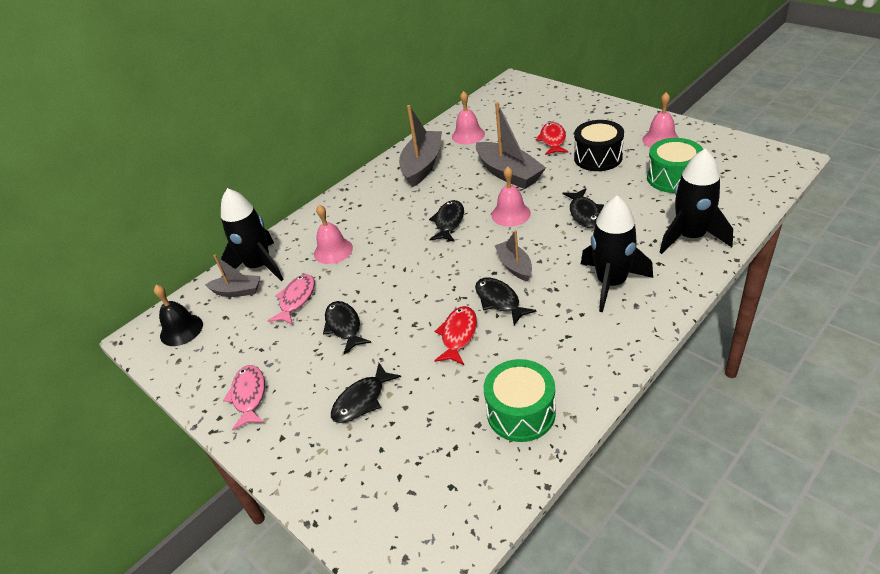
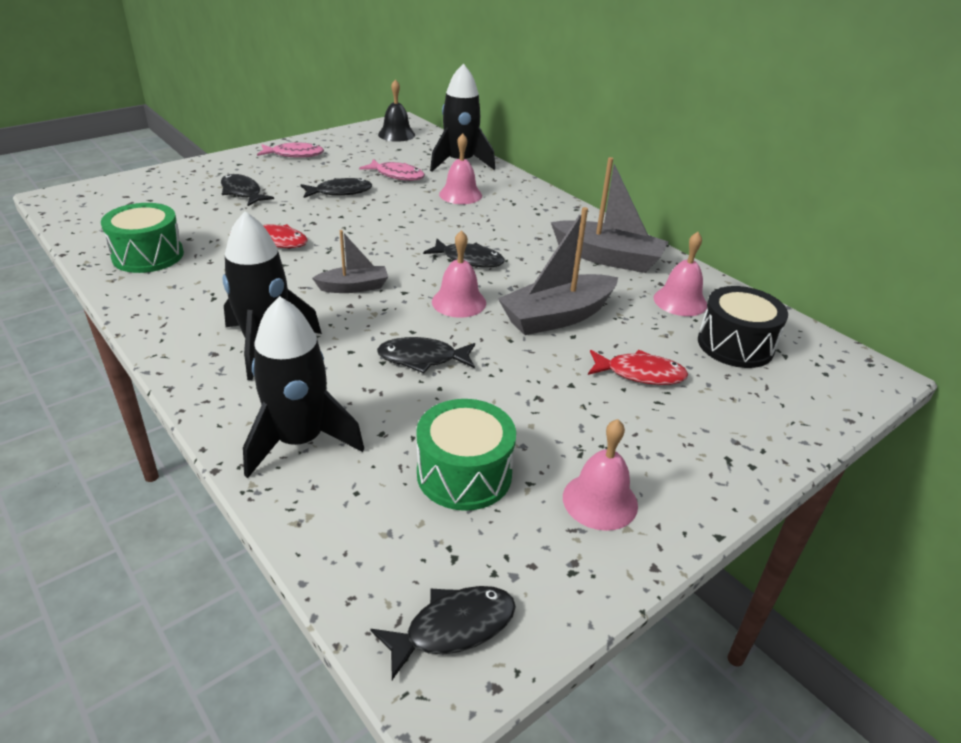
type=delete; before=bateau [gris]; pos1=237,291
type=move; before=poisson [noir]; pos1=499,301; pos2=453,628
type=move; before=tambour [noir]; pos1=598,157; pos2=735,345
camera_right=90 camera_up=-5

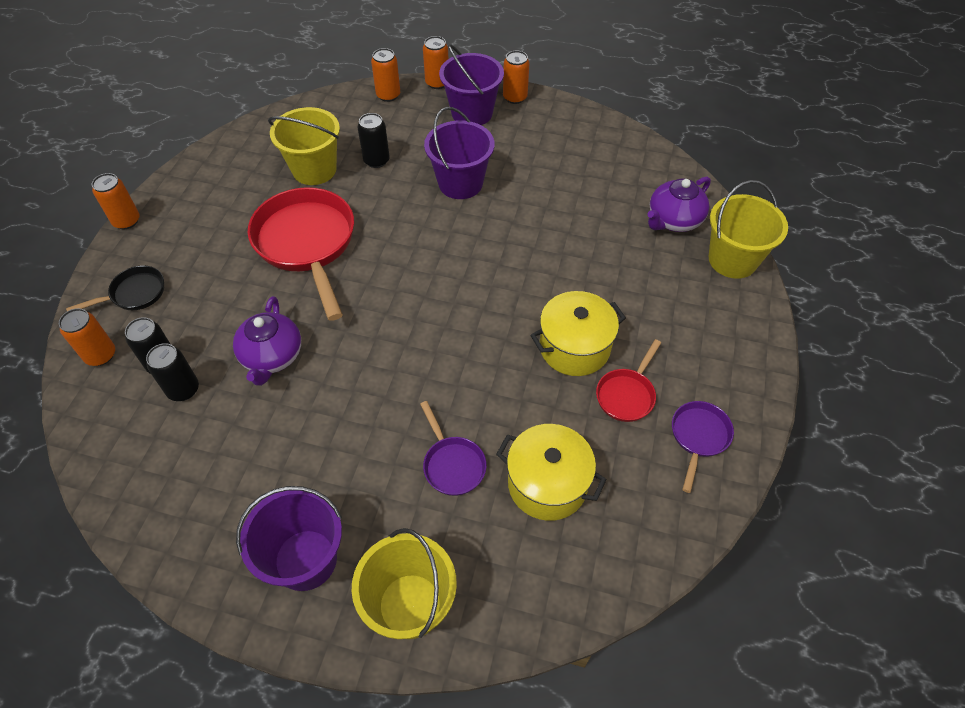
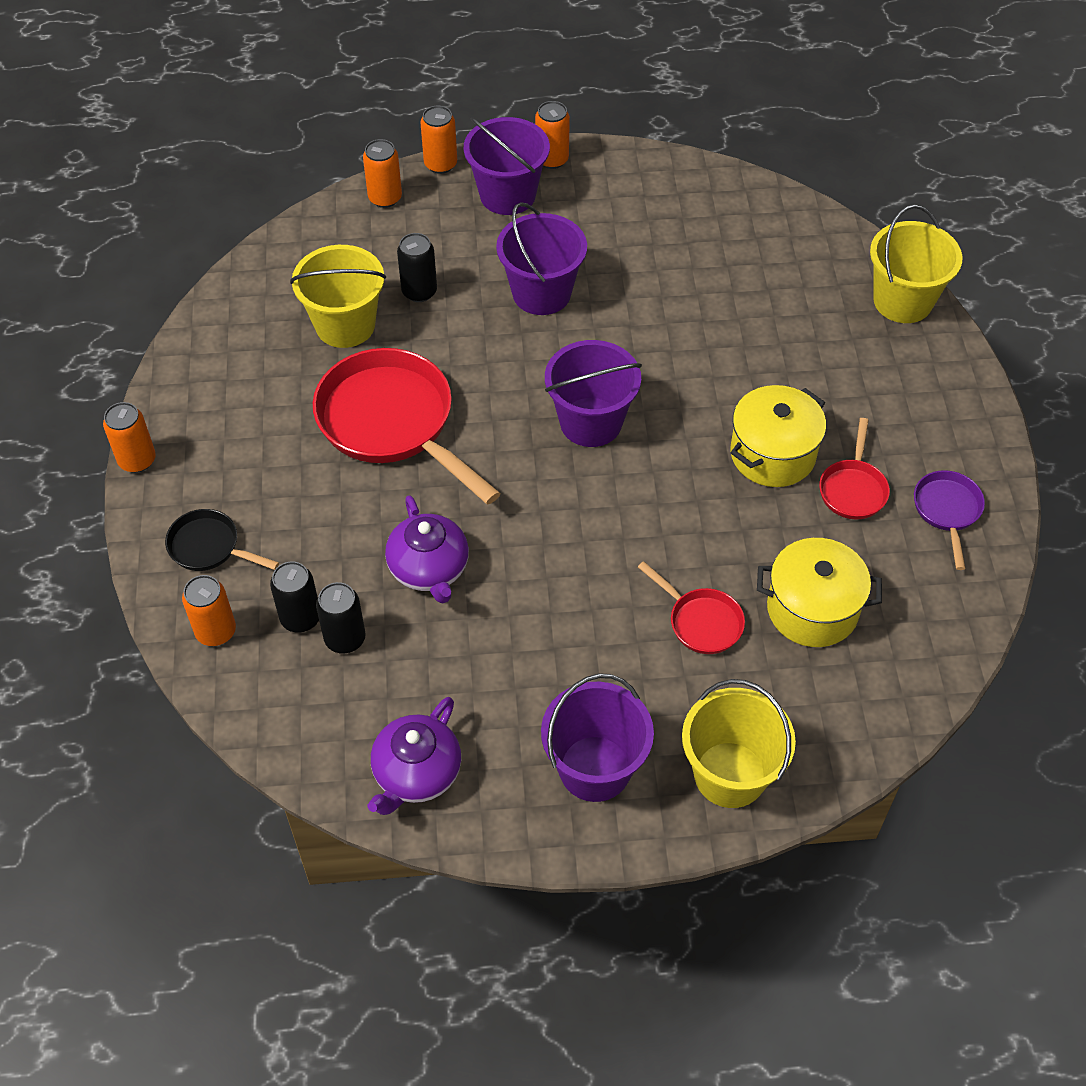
type=insert; after=seau [violet]; pos2=591,422
type=move; before=théière [violet]; pos1=673,220; pos2=416,773
type=recolor; before=poêle [violet]; after=poêle [rouge]; pos1=452,464; pos2=701,621
type=rotate; before=poêle [noir]; pos1=134,294; pos2=209,547; turn=-105
camera_right=-20 camera_up=0

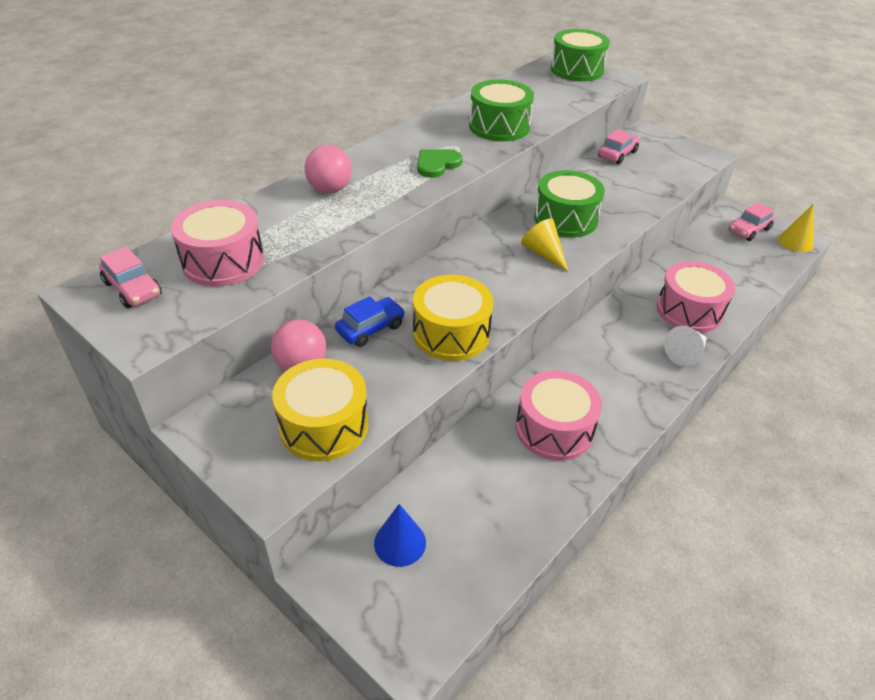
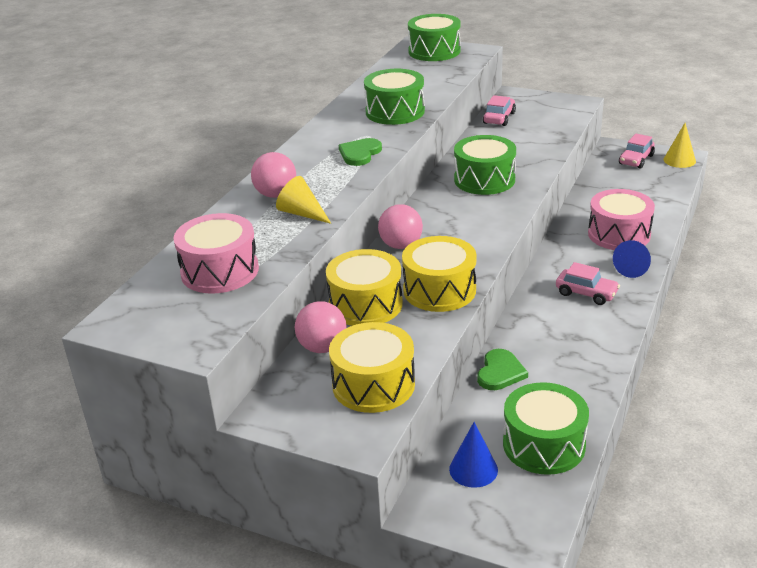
type=delete; before=tambour [rose]; pos1=554,429
type=insert; after=balle [rose]; pos2=401,245
type=insert; after=cœur [vert]; pos2=500,372
type=insert; after=tambour [vert]; pos2=544,444
type=move; before=voiture [rose]; pos1=133,289; pos2=586,293
type=move; before=cône [jaune]; pos1=543,253; pos2=302,213
type=replace; before=voiture [bleu]; after=tambour [jaune]; pos1=370,328; pos2=365,304
type=recolor; before=cône [blanc]; after=cône [bleu]; pos1=686,353; pos2=633,267
camera_right=-15 camera_up=-10

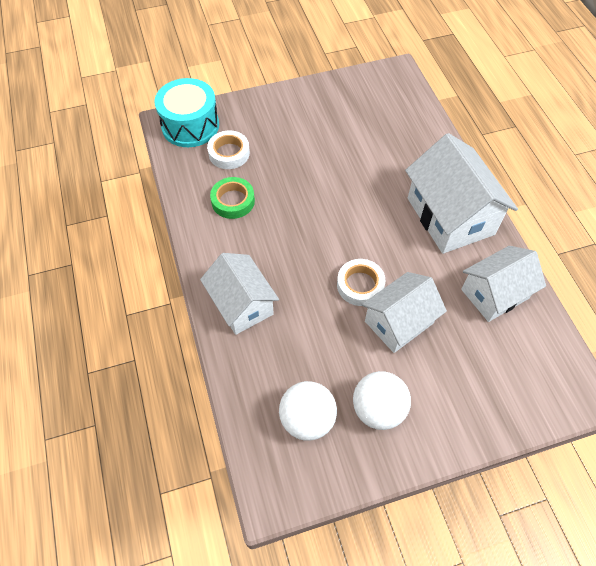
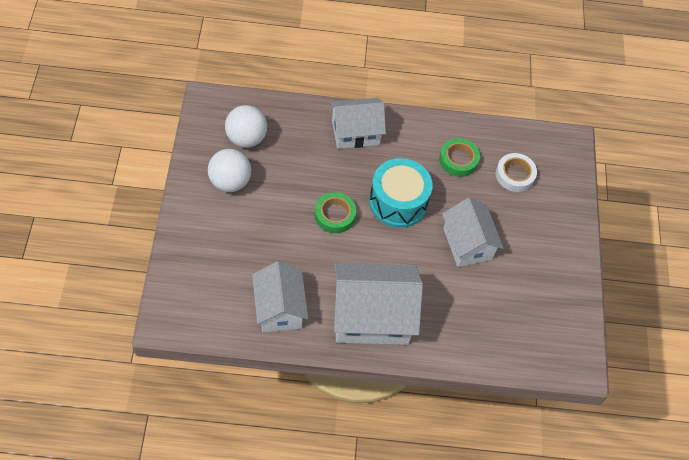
type=move; before=tambour [turquoise]; pos1=190,125; pos2=398,202
type=move; before=maison [blanc]; pos1=399,322; pos2=467,243
type=recolor; before=ruban adhésif [blanc]; after=ruban adhésif [vert]; pos1=360,285; pos2=335,215
camera_right=105 camera_up=0

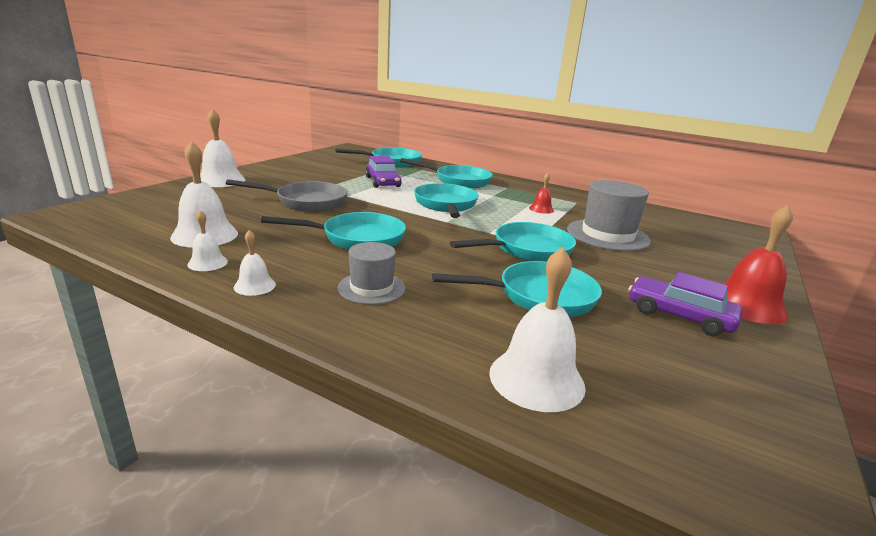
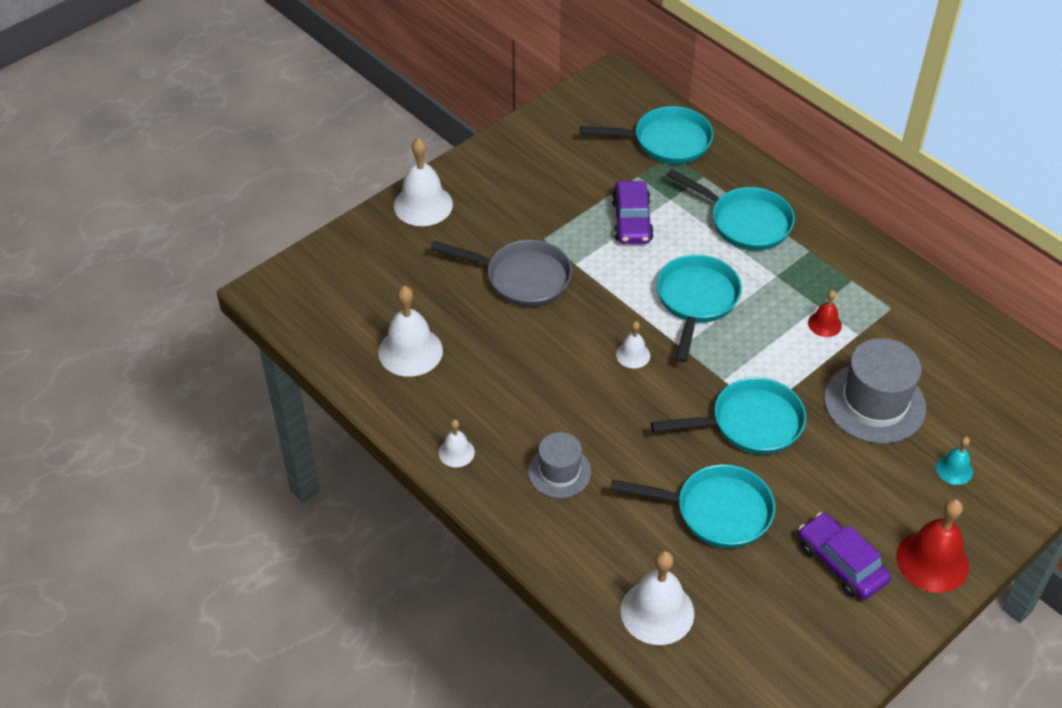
type=delete; before=poêle [turquoise]; pos1=357,238
type=insert; after=cloche [turquoise]; pos2=954,469
type=move; before=cloche [blanc]; pos1=207,263; pos2=633,355
camera_right=20 camera_up=25

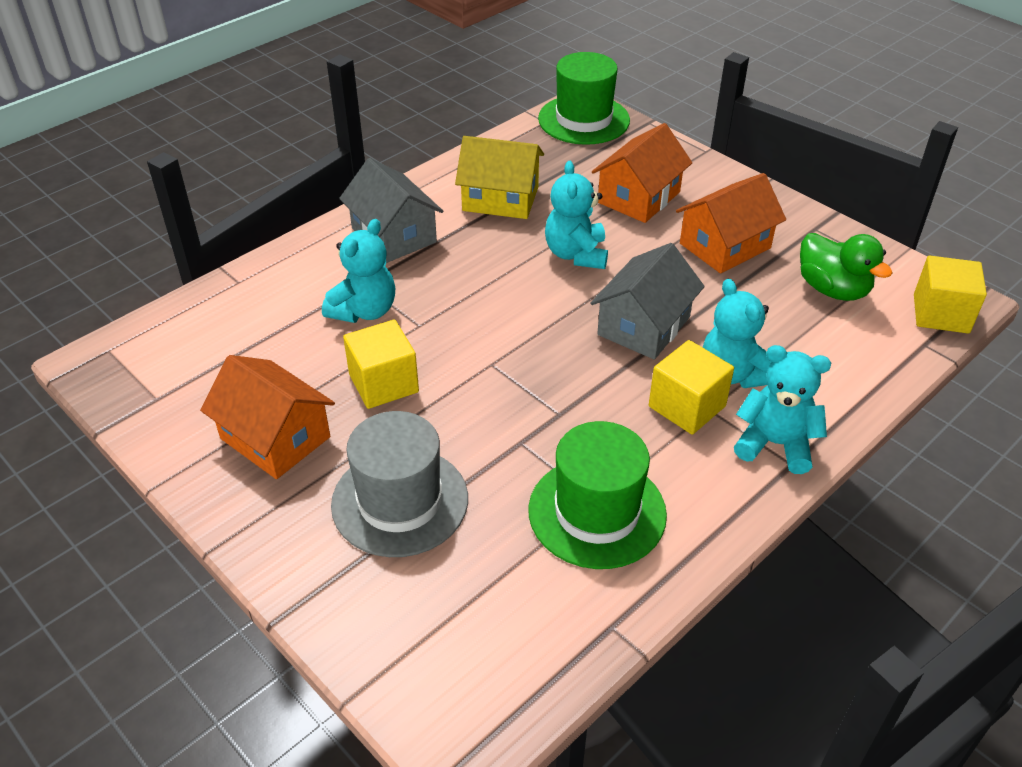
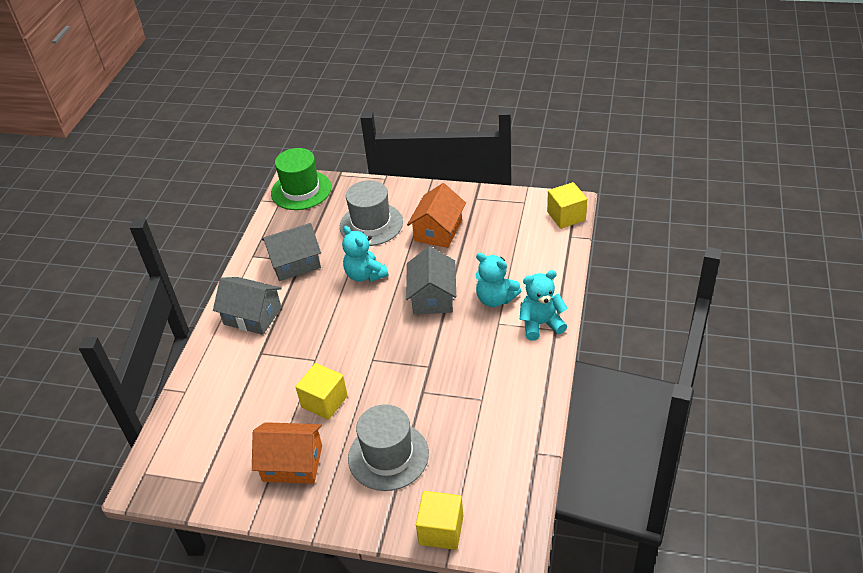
type=delete; before=ours en peluche [turquoise]; pos1=364,311
type=delete; before=chapeau [vert]; pos1=597,512
type=delete; before=canard [vert]; pos1=832,289
type=move; before=cube [jaune]; pos1=687,406; pos2=441,530
type=replace; before=maison [orange]; after=chapeau [gris]; pos1=638,197; pos2=371,224
type=recolor; before=maison [jaune]; after=maison [gris]; pos1=500,199; pos2=295,263
camera_right=-30 camera_up=0

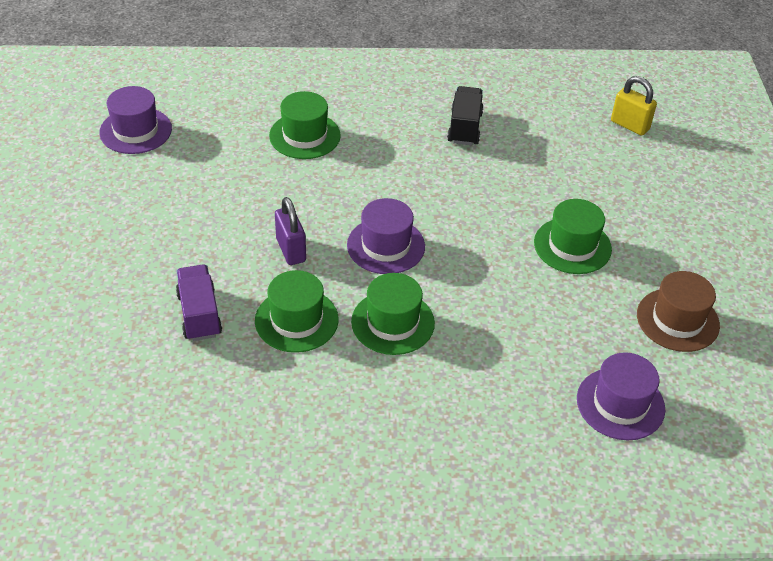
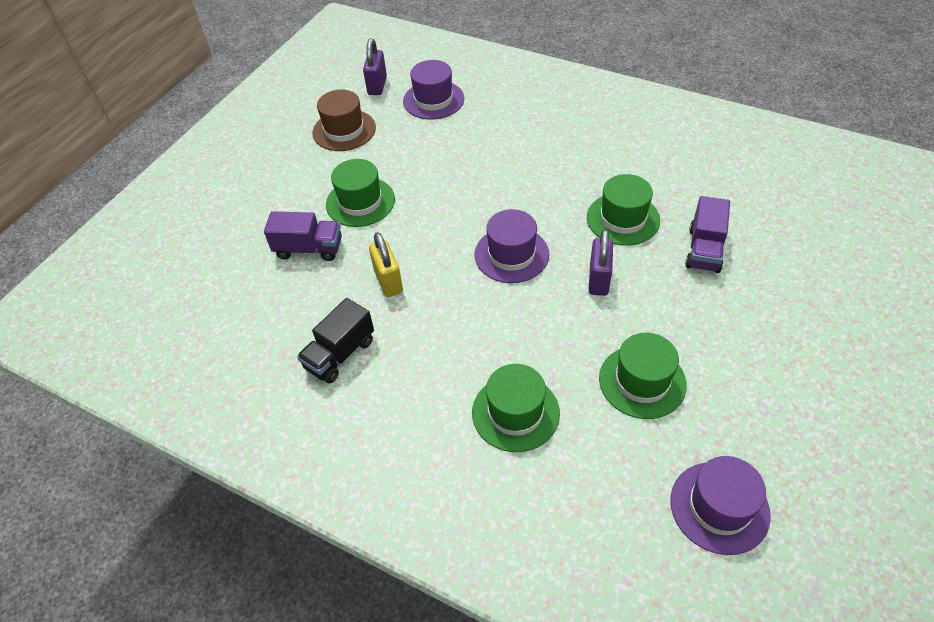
type=insert; after=camion [violet]; pos2=309,249
type=insert; after=cadenas [violet]; pos2=377,86
type=move; before=chapeau [vert]; pos1=393,322; pos2=642,381
type=move; before=cadenas [jaune]; pos1=629,125; pos2=388,281
camera_right=-145 camera_up=5

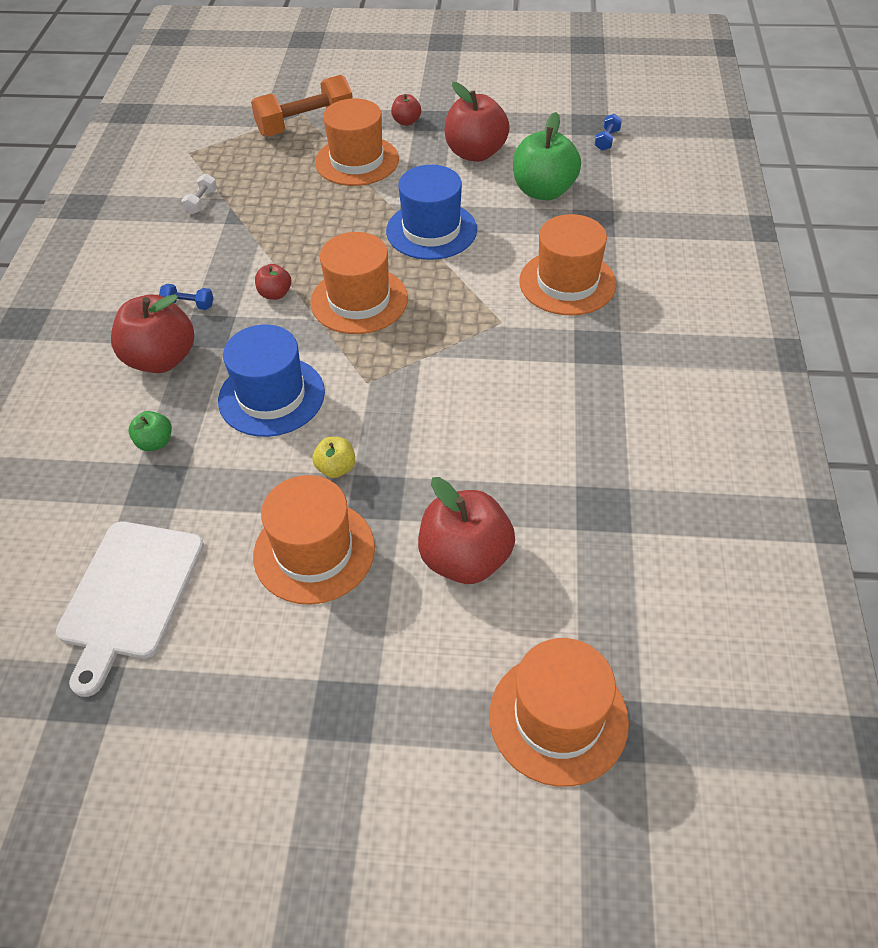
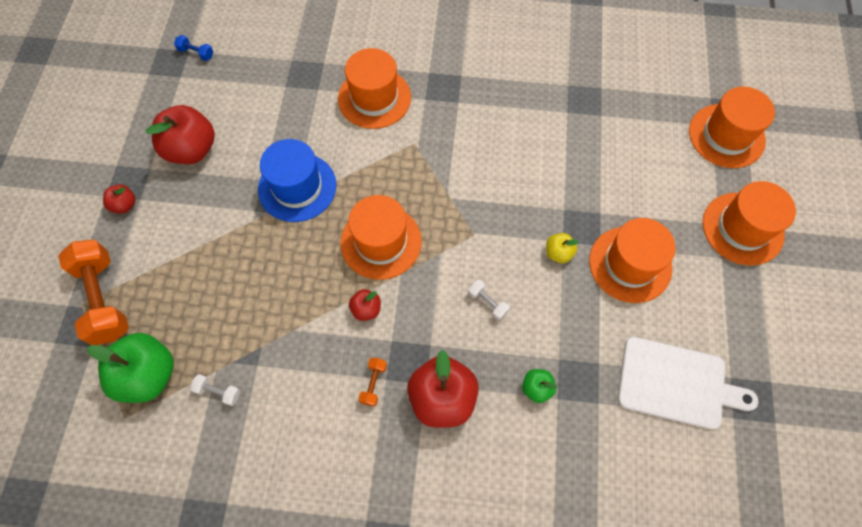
type=delete; before=pomme [rouge]; pos1=465,558
type=move; before=chapeau [orange]; pos1=357,161; pos2=742,228
type=move; before=pomme [vert]; pos1=543,191; pos2=148,375
type=replace; before=chapeau [bleu]; after=haltère [blanc]; pos1=271,396; pos2=487,303
type=recolor; before=haltère [bleu]; after=haltère [orange]; pos1=189,305; pos2=373,383
camera_right=-90 camera_up=15

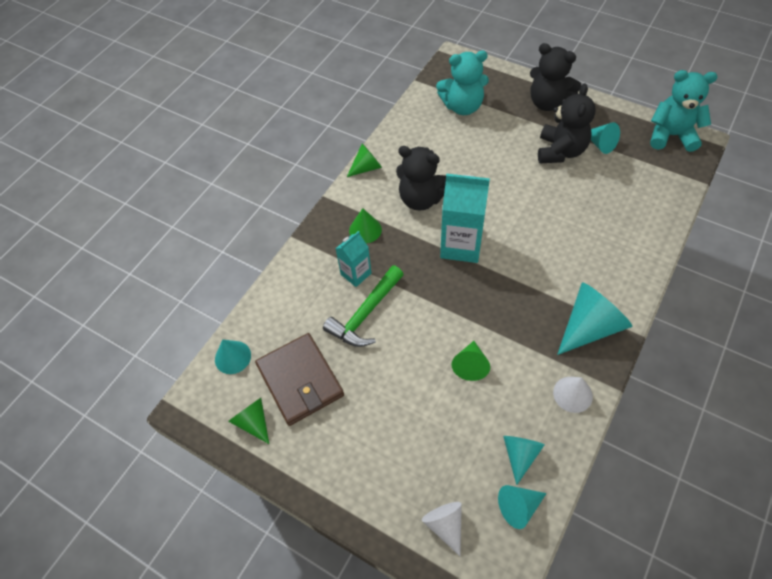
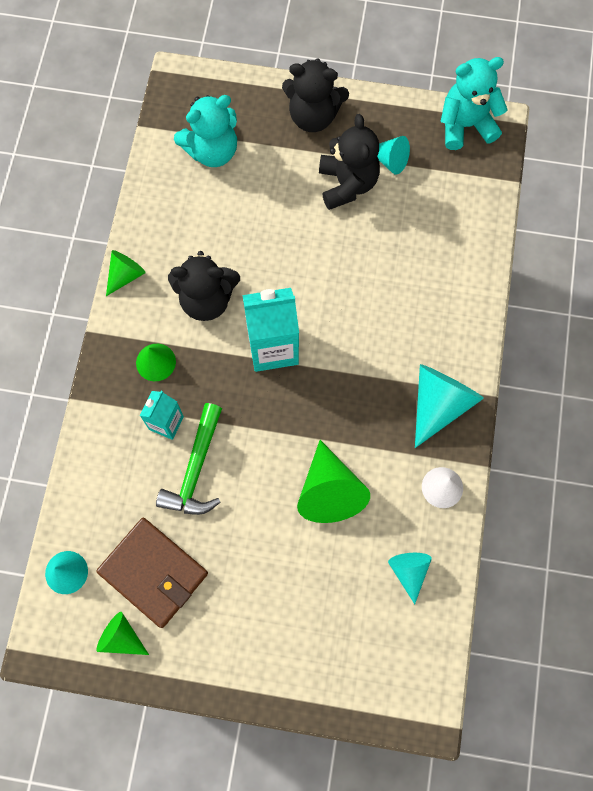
type=delete; before=cône [blanc]; pos1=445,525
type=delete; before=cône [turquoise]; pos1=518,507
type=resize; before=cône [vert]; pos1=470,365; pos2=329,491; scale=1.72
camera_right=-25 camera_up=15

